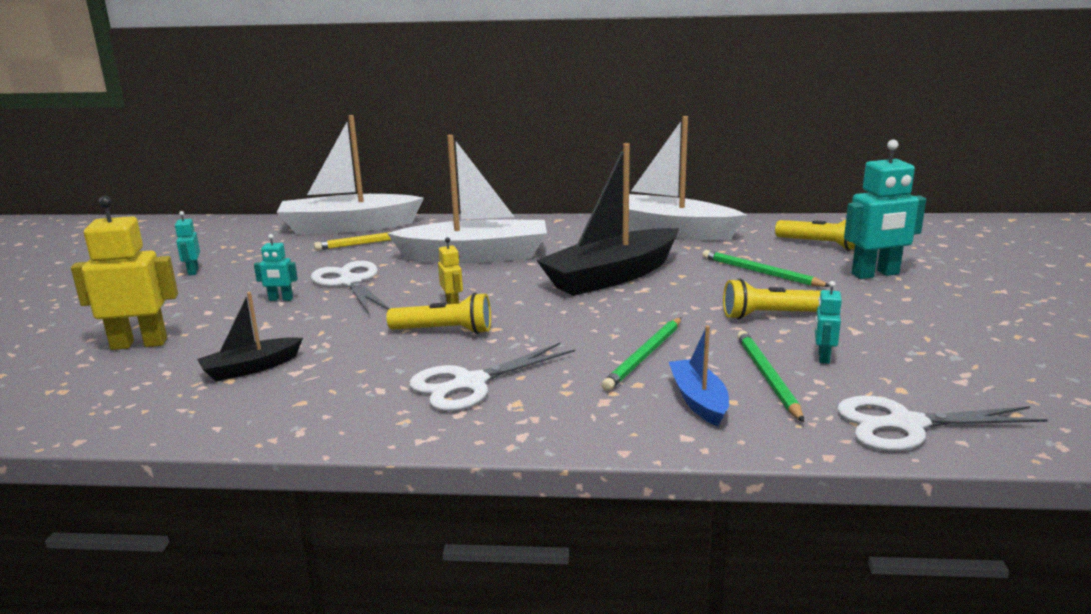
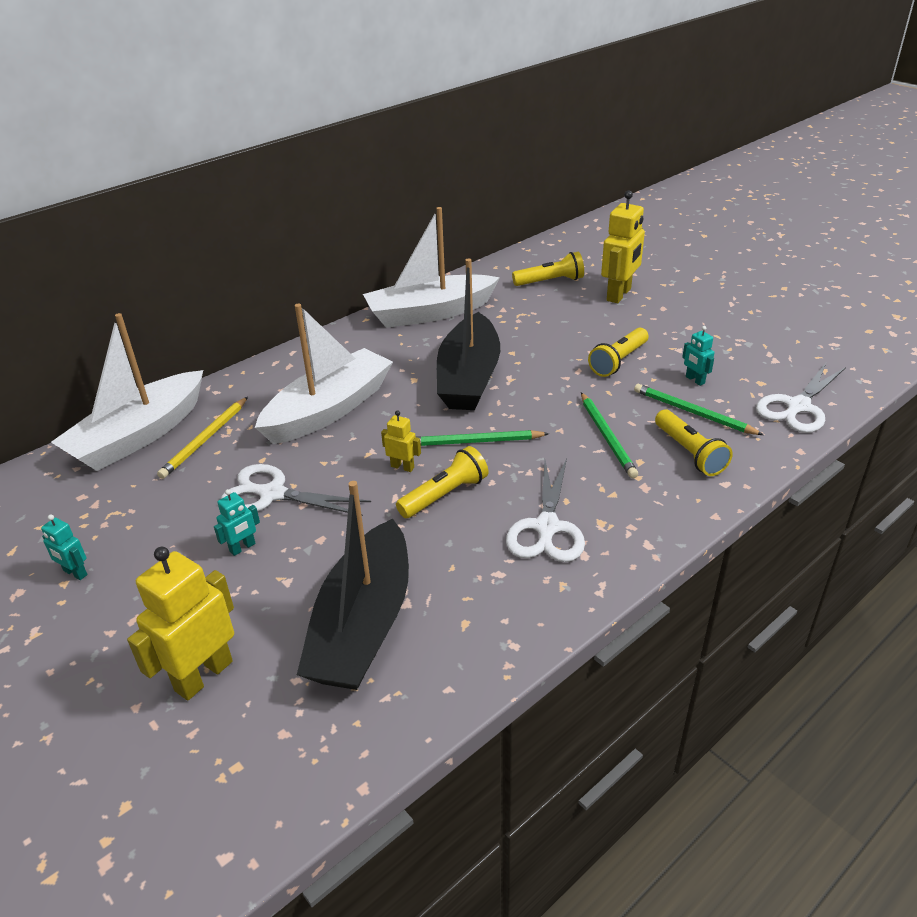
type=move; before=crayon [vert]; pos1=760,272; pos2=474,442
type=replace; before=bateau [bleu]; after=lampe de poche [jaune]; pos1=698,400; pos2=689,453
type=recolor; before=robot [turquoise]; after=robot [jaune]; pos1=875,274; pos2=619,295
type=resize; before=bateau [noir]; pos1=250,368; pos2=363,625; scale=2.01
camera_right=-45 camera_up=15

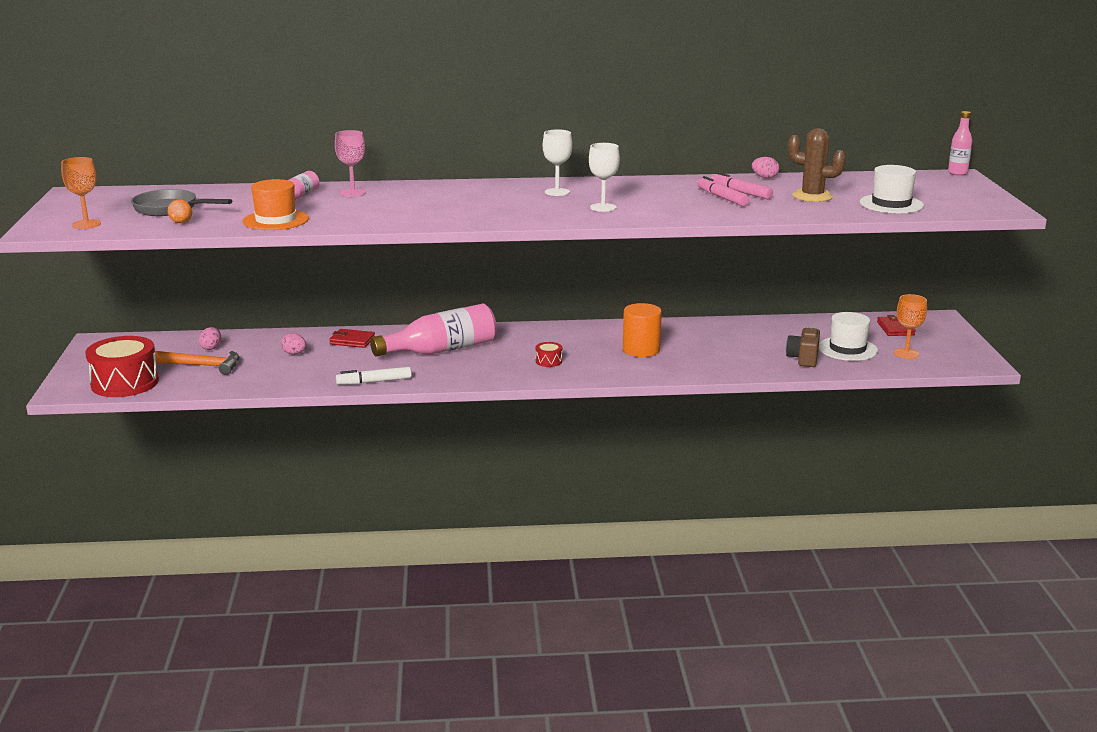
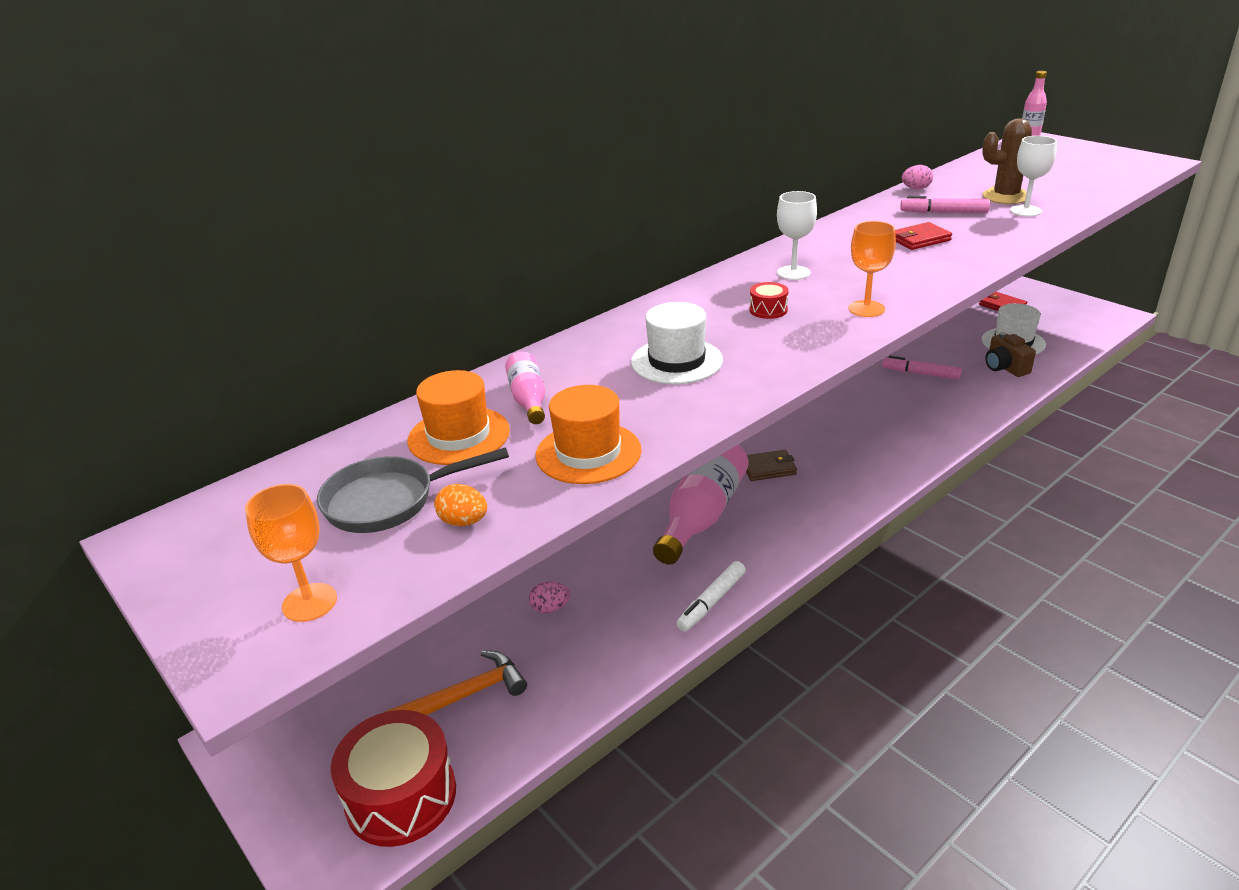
type=delete; before=œuf [rose]; pos1=211,348
type=delete; before=verre à pied [rose]; pos1=352,193
type=delete; before=cylindre [orange]; pos1=641,350
type=insert; after=chapeau [orange]; pos2=459,436
type=insert; after=portefeuille [marron]; pos2=768,468
type=move; before=portefeuille [rouge]; pos1=352,341; pos2=919,239
type=move; before=tambour [rouge]; pos1=548,361; pos2=768,310
type=move; before=verre à pied [blanc]; pos1=603,207; pos2=1025,211
type=move; before=feutre [rose]; pos1=722,197; pos2=920,373
type=move; before=chapeau [blanc]; pos1=891,204; pos2=676,361
type=move; before=verre à pied [orange]; pos1=906,354; pos2=866,309
camera_right=-35 camera_up=10

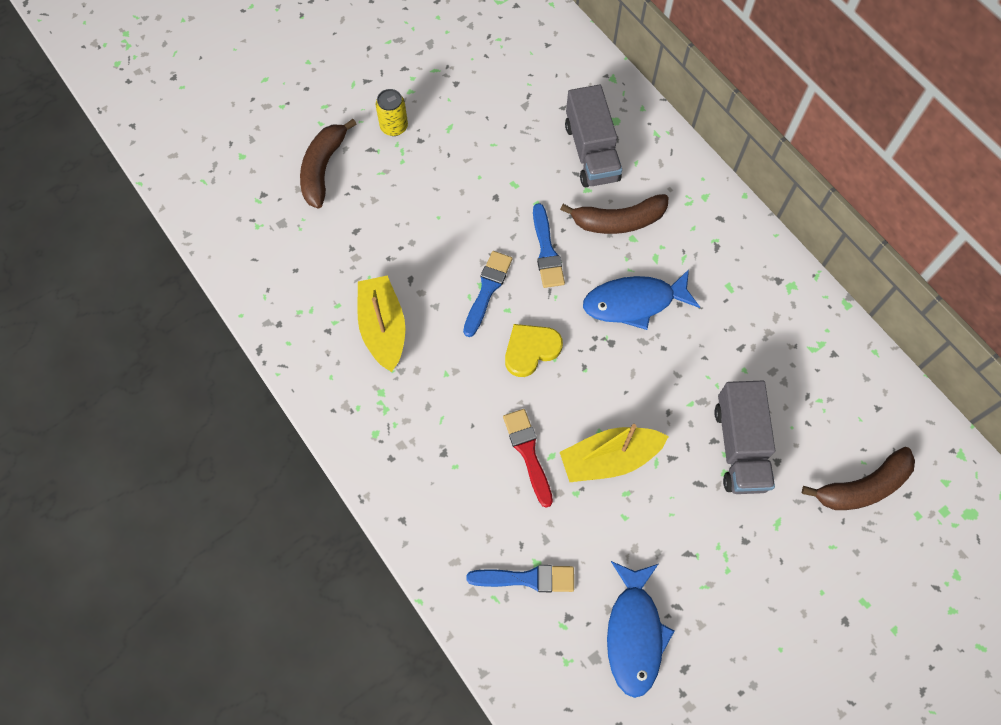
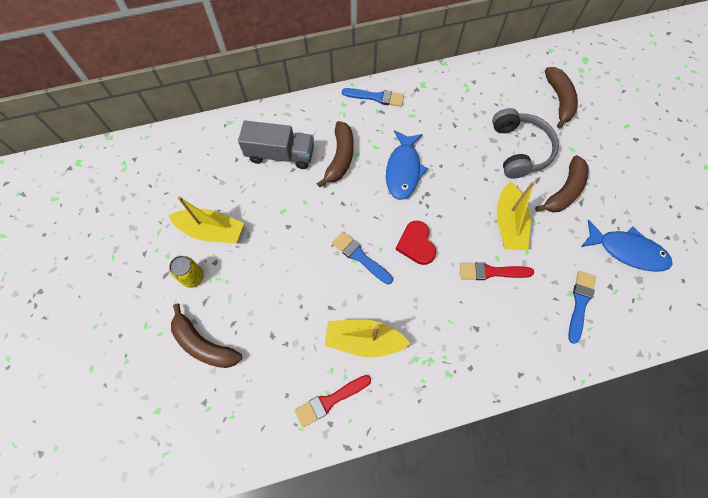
type=insert; after=bateau [jaune]; pos2=212,231
type=insert; after=pinceau [rouge]; pos2=330,400
type=insert; after=banane [marron]; pos2=564,191
type=move; before=pinceau [bleu]; pos1=546,251; pos2=376,97
type=replace; before=camion [gris]; after=casque audio [gris]; pos1=740,446; pos2=519,149
type=recolor; before=cœur [jaune]; after=cœur [rouge]; pos1=531,350; pos2=416,244
camera_right=-70 camera_up=0

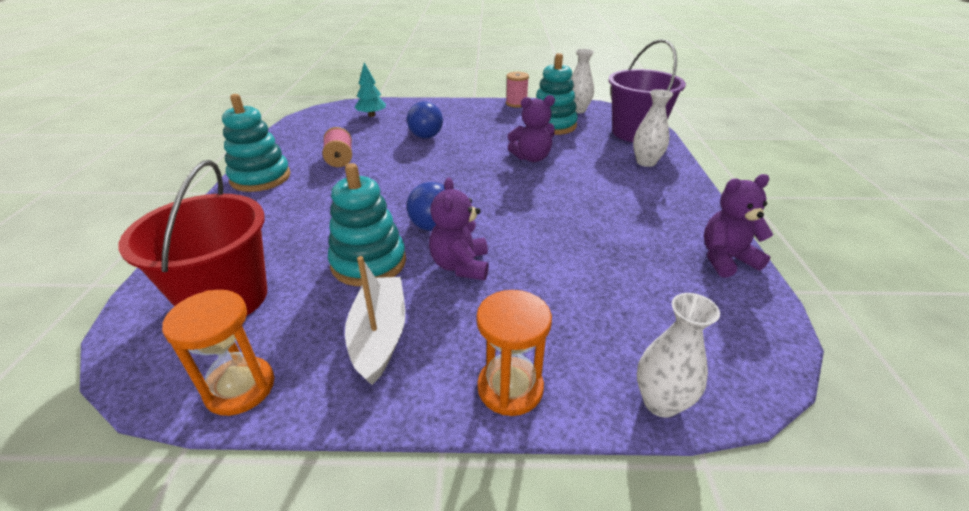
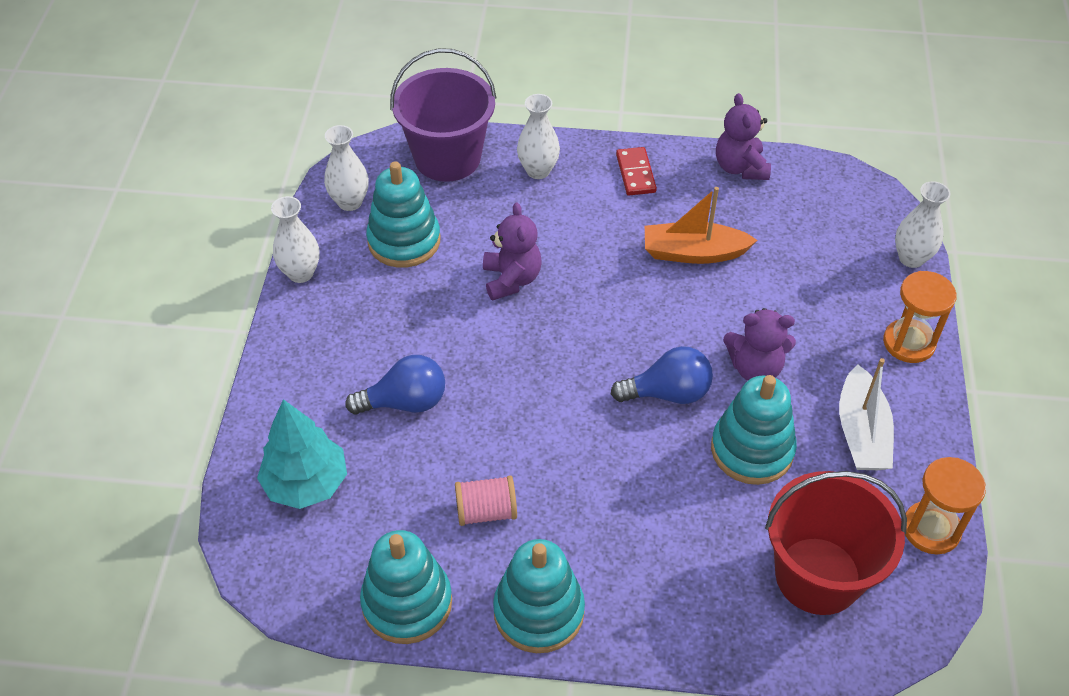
type=insert; after=jouet à empiler [turquoise]; pos2=407,603
type=insert; after=domino [rouge]; pos2=635,173
type=insert; after=bateau [orange]; pos2=694,253
type=replace; before=bobine [rose]; after=vase [blanc]; pos1=516,103; pos2=301,273
type=rotate; before=bateau [blanc]; pos1=379,336; pos2=861,432; turn=-90
type=resize; before=arbre [turquoise]; pos1=371,115; pos2=306,483; scale=1.52
camera_right=-85 camera_up=15

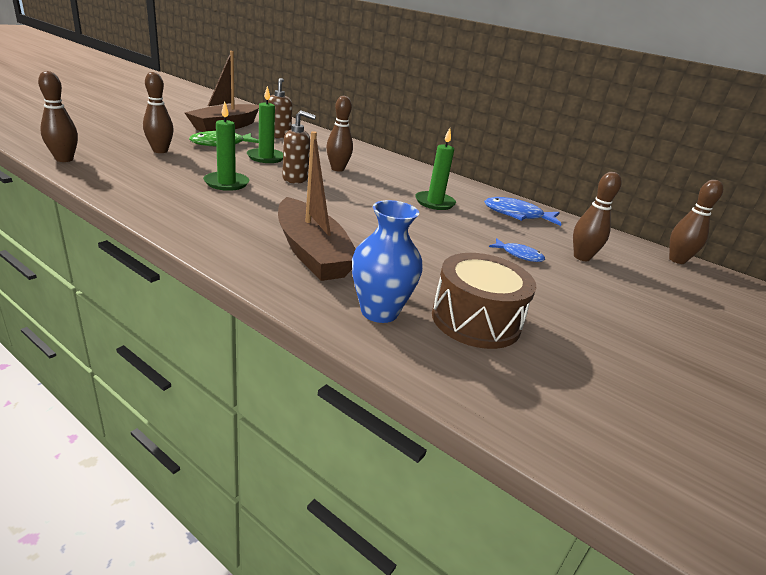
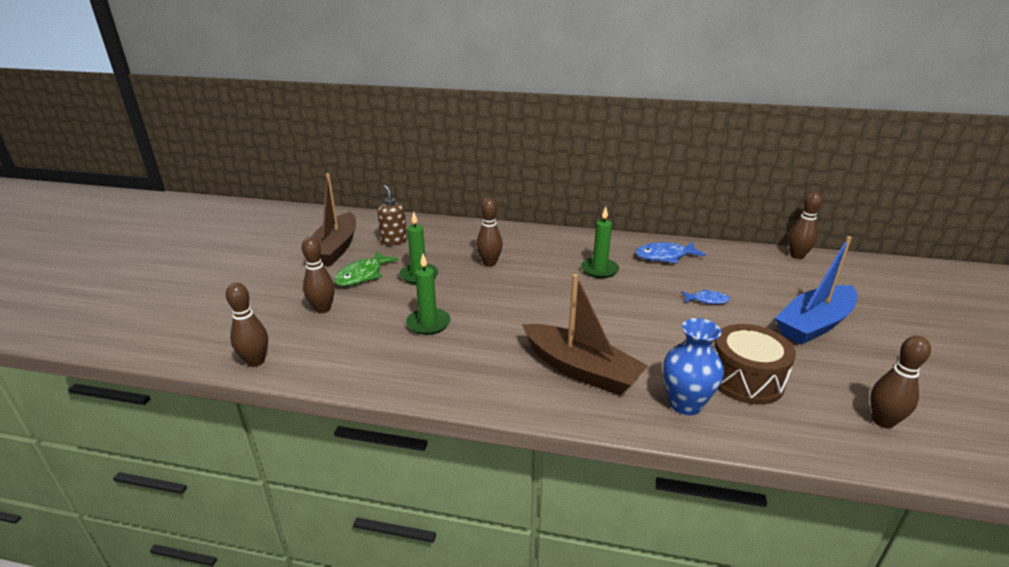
type=delete; before=distributeur de savon [marron]; pos1=295,179
type=insert; after=bateau [bleu]; pos2=814,324
type=move; before=quille [marron]; pos1=581,257; pos2=882,421
camera_right=-20 camera_up=0

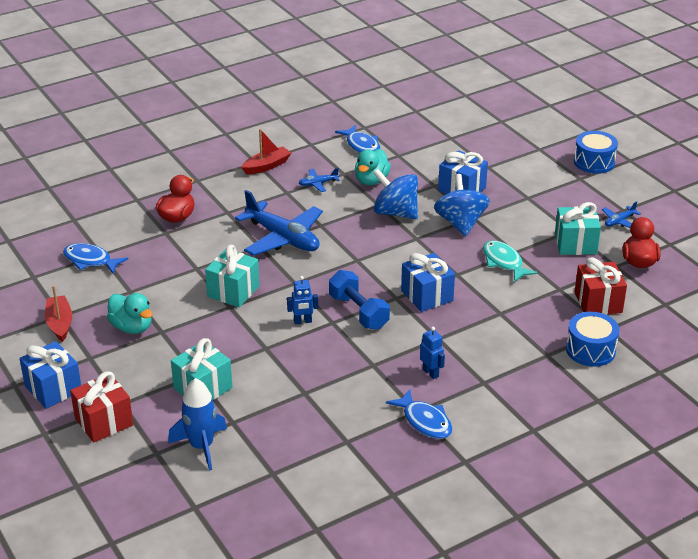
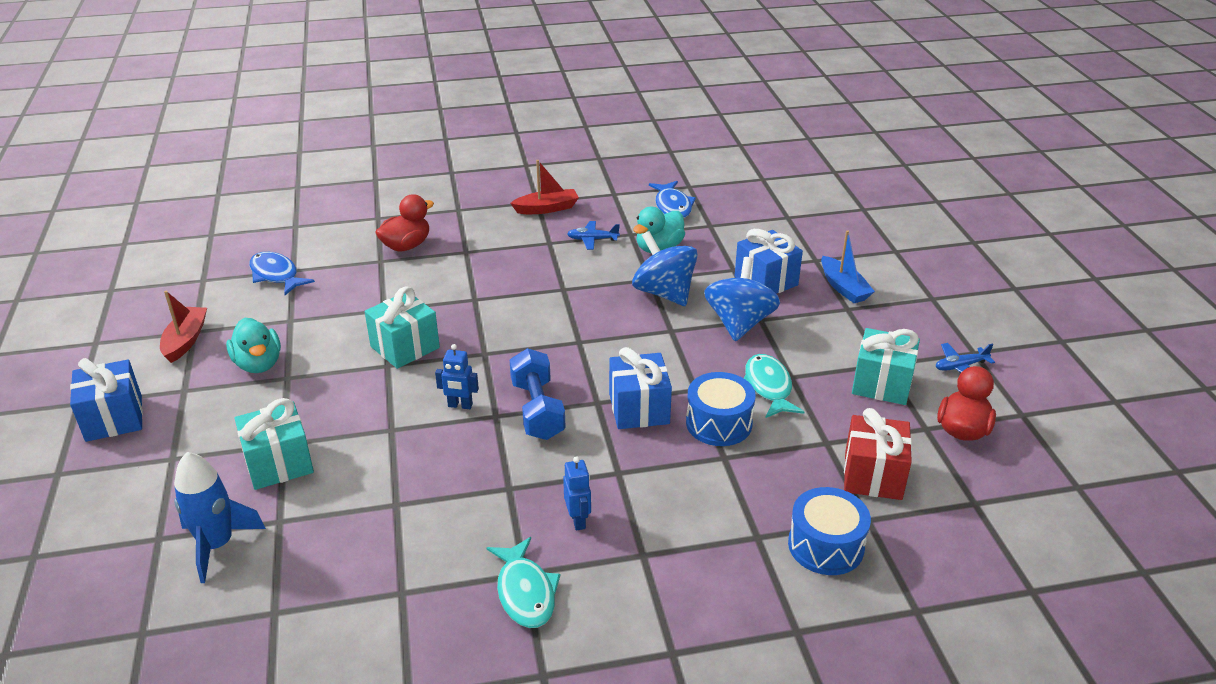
type=delete; before=cadeau [rouge]; pos1=104,422
type=delete; before=avion [bleu]; pos1=283,238
type=insert; after=bateau [bleu]; pos2=843,288
type=move; before=tambour [bleu]; pos1=594,162; pos2=719,423
type=recolor; before=poisson [bleu]; after=poisson [turquoise]; pos1=425,421; pos2=525,592
camera_right=20 camera_up=0

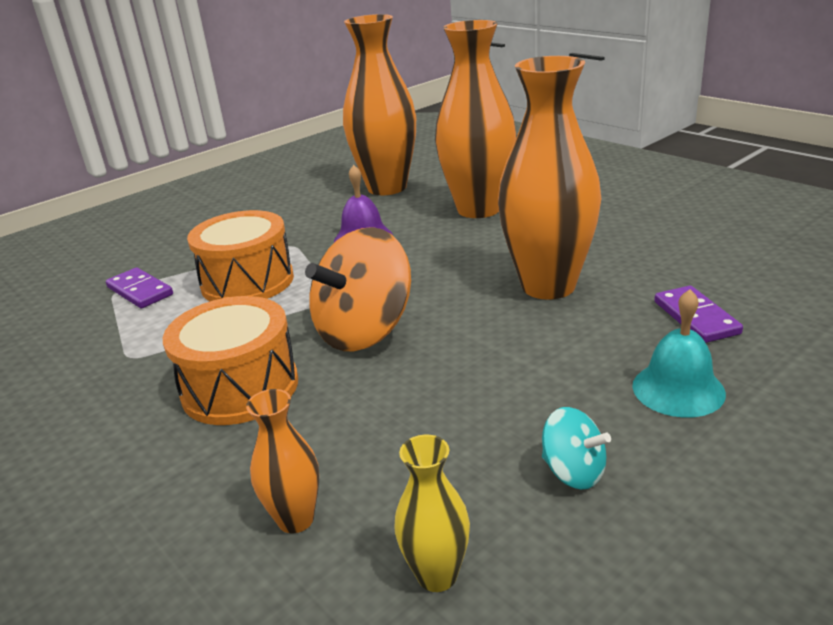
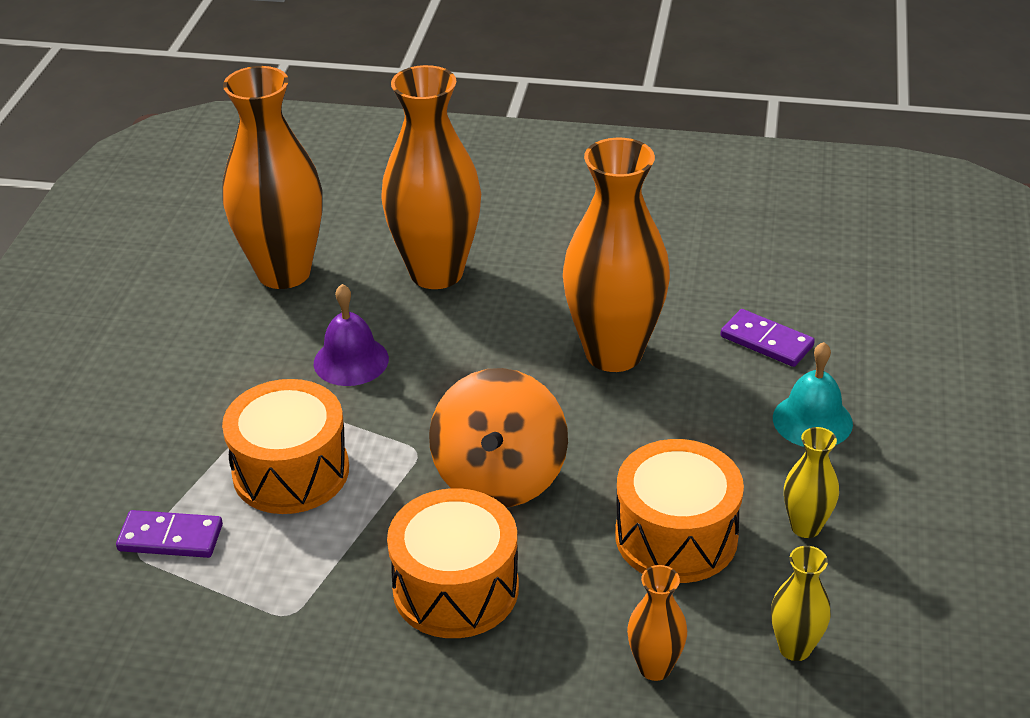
type=insert; after=tambour [orange]; pos2=676,536
type=replace; before=toupie [turquoise]; after=vase [jaune]; pos1=573,472; pos2=805,527
camera_right=-40 camera_up=10

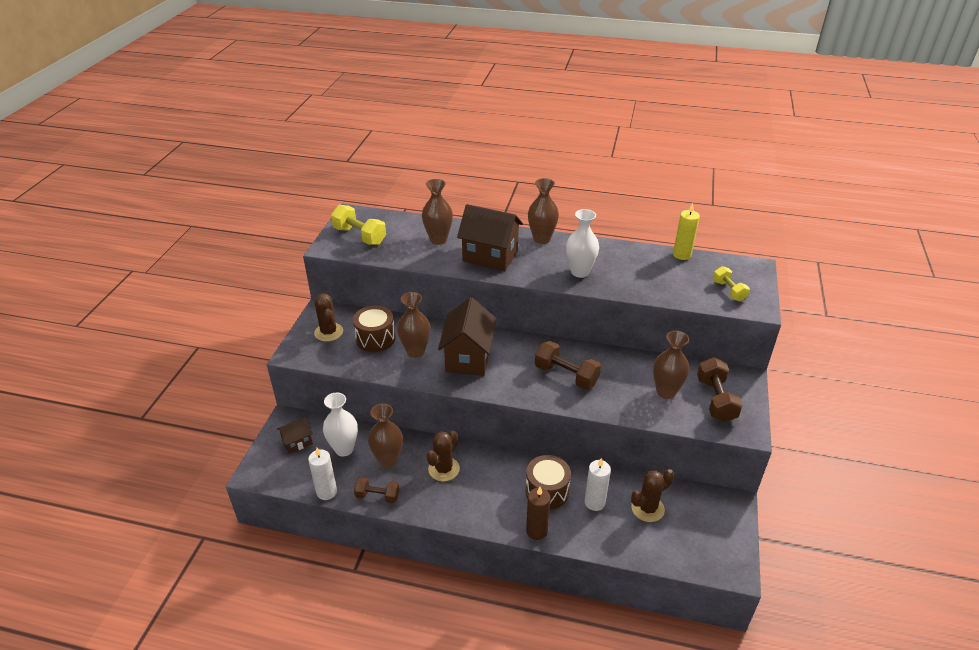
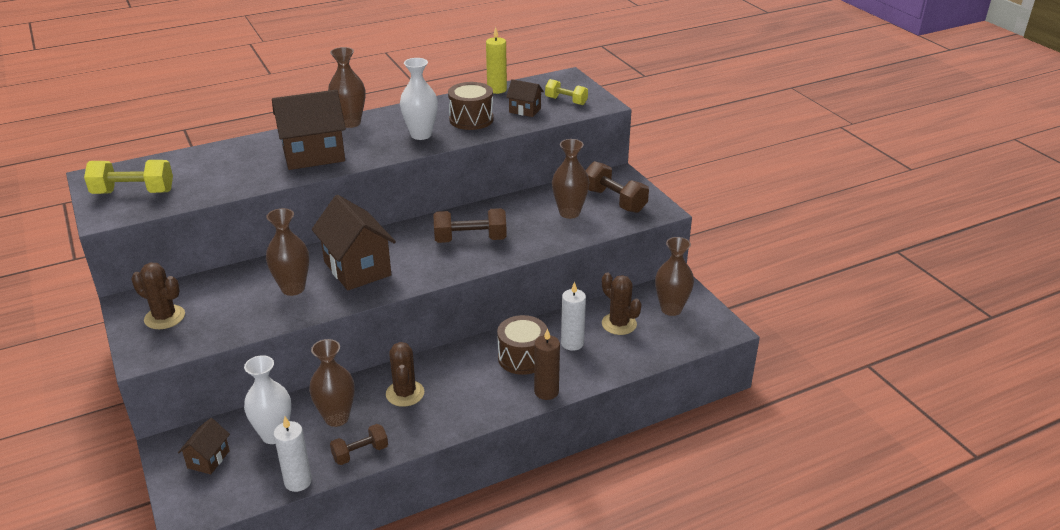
type=insert; after=maison [marron]; pos2=525,110
type=move; before=tambour [marron]; pos1=375,338; pos2=471,119
type=move; before=vase [marron]; pos1=438,240; pos2=671,309
type=rotate; before=cactus [marron]; pos1=647,508; pos2=619,324; turn=-60
camera_right=-40 camera_up=-5

